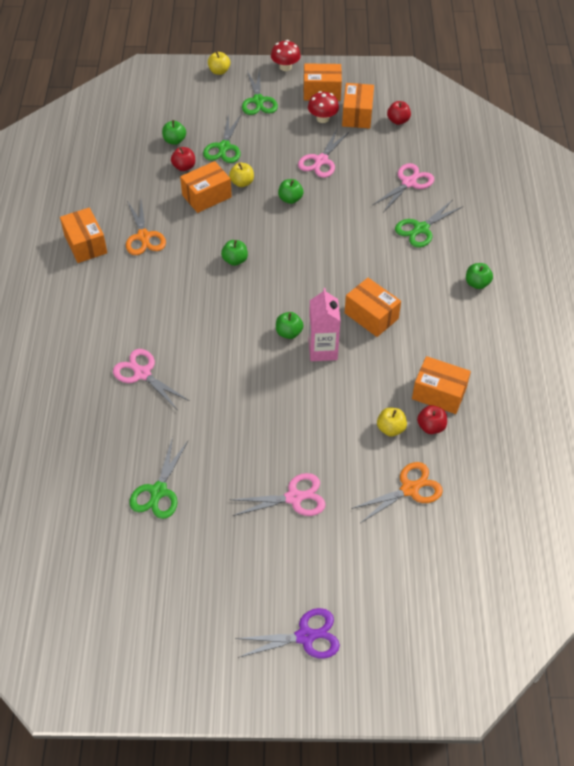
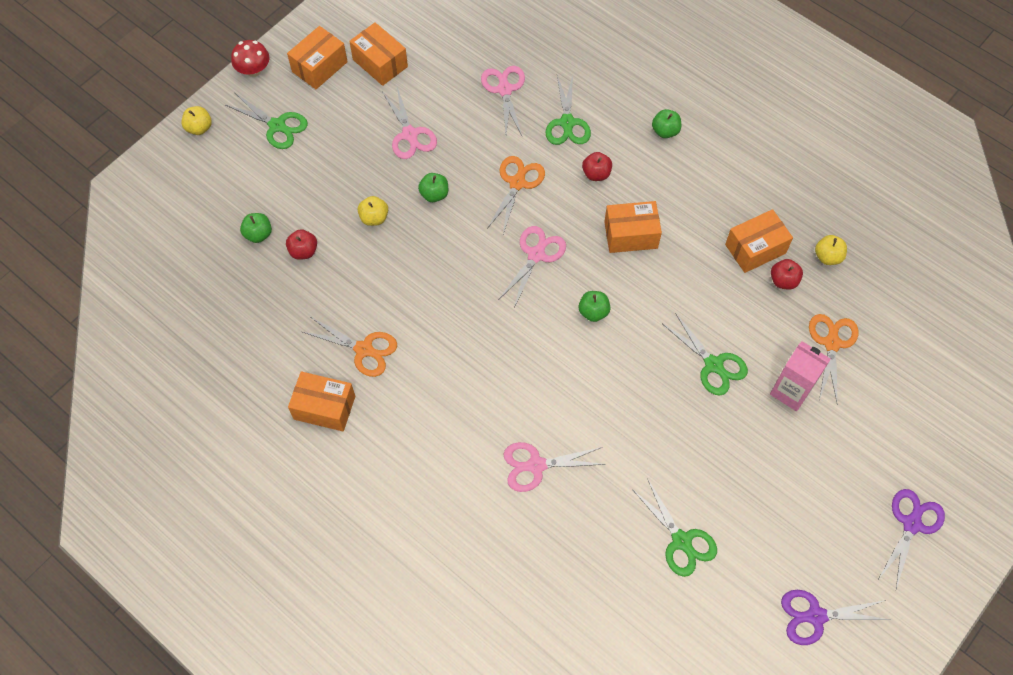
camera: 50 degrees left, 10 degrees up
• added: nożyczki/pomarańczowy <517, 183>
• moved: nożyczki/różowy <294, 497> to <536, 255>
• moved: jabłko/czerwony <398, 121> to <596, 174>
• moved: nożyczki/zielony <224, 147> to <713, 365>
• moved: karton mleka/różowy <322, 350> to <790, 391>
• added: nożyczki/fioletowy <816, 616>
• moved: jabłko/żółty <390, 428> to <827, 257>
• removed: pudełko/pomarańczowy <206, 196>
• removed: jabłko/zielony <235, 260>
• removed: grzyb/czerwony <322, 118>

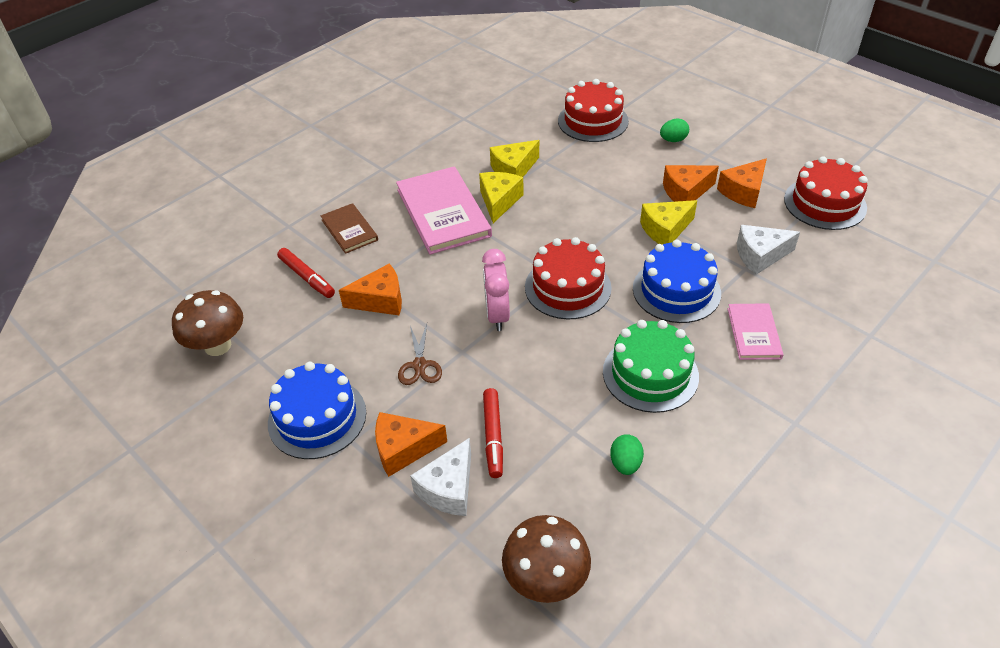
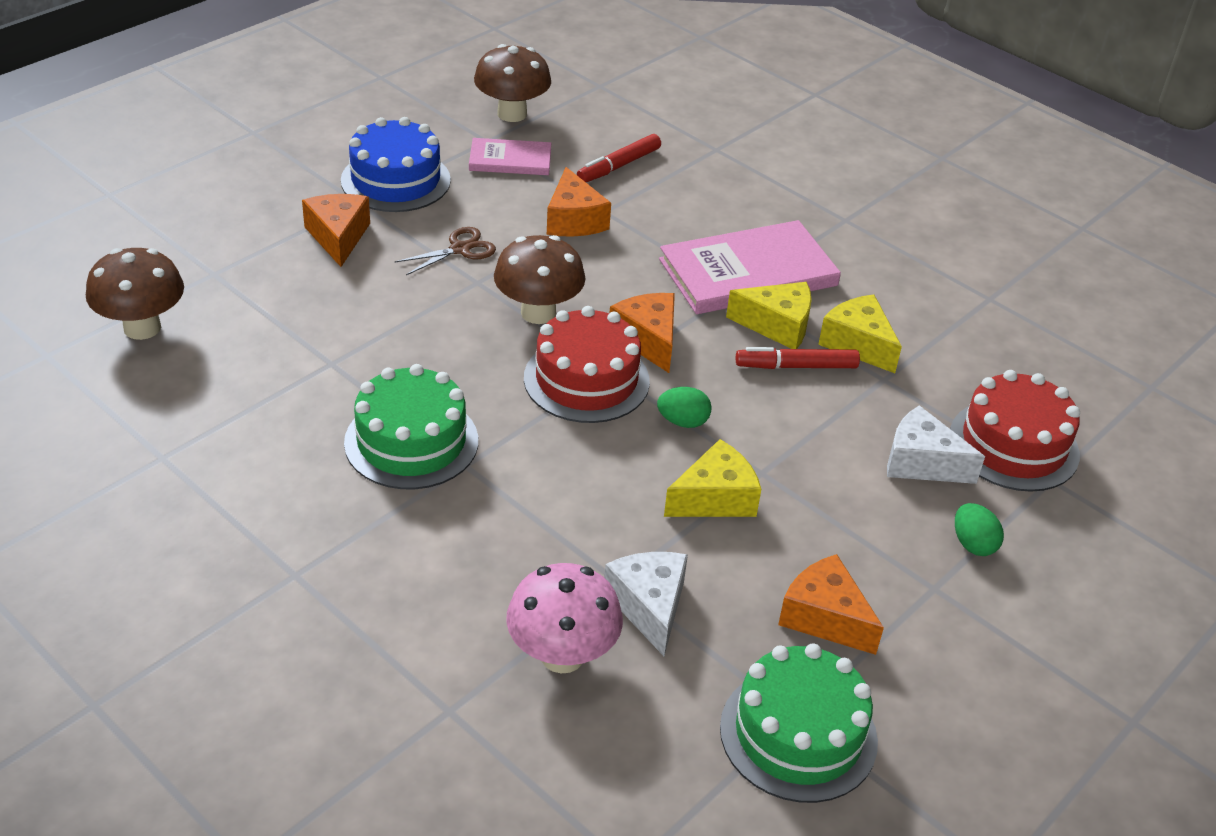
camera: 85 degrees right, 5 degrees down
• turned: nożyczki/brązowy <420, 365> = <460, 249> 150 degrees clockwise
• moved: książka/różowy <753, 333> to <510, 160>
• replaced: budzik/różowy <497, 315> to grzyb/brązowy <538, 313>
• added: grzyb/różowy <562, 655>
• moved: ser/pomarańczowy <685, 192> to <648, 340>
• moved: jajko/zielony <625, 463> to <683, 422>
• turned: ser/żółty <665, 230> = <715, 498> 90 degrees clockwise
• recoloured: tort/czerwony <825, 203> to tort/zielony <798, 734>
• moved: flamaster/czerwony <493, 436> to <797, 366>
• moved: ser/biały <449, 489> to <921, 462>
• removed: książka/brązowy <349, 230>
• removed: tort/niebieski <676, 290>

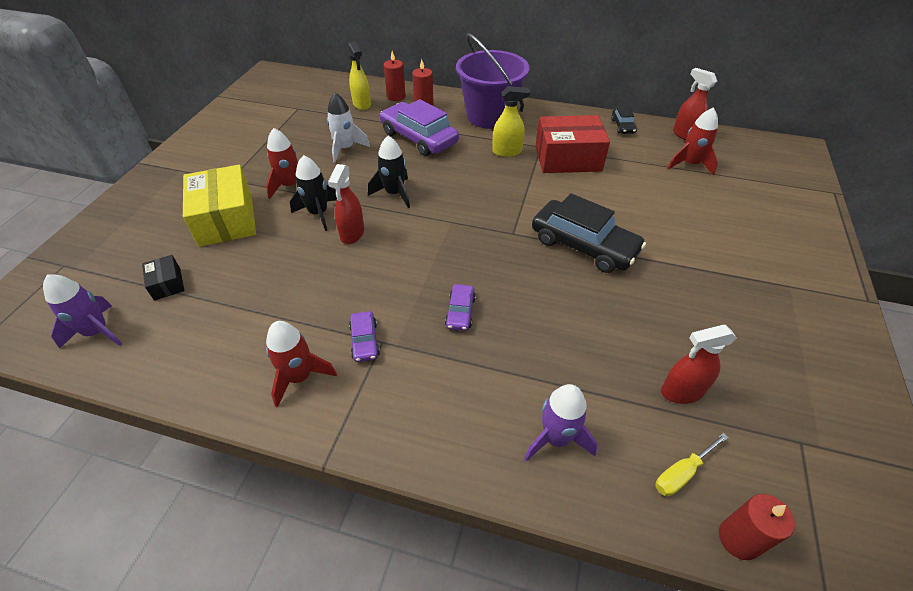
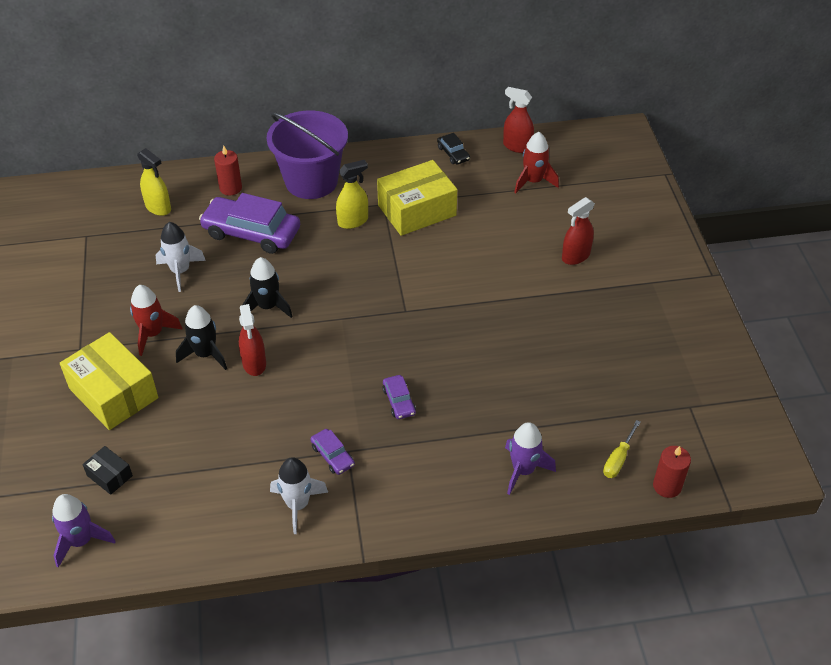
camera: 25 degrees left, 0 degrees up
• recoloured: rakieta/czerwony <299, 377> to rakieta/biały <297, 505>
• recoloured: pudełko/czerwony <568, 158> to pudełko/żółty <417, 210>
• moved: spryskiwacz/czerwony <681, 391> to <575, 256>
• removed: świeca/czerwony <396, 96>
• removed: samochód/czarny <583, 245>

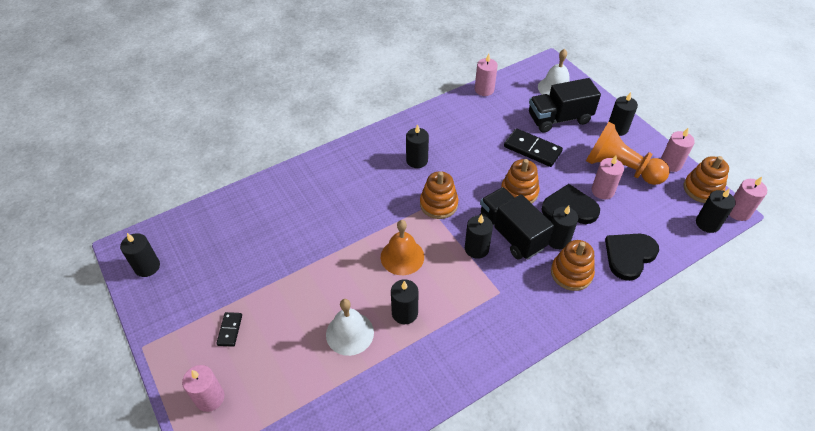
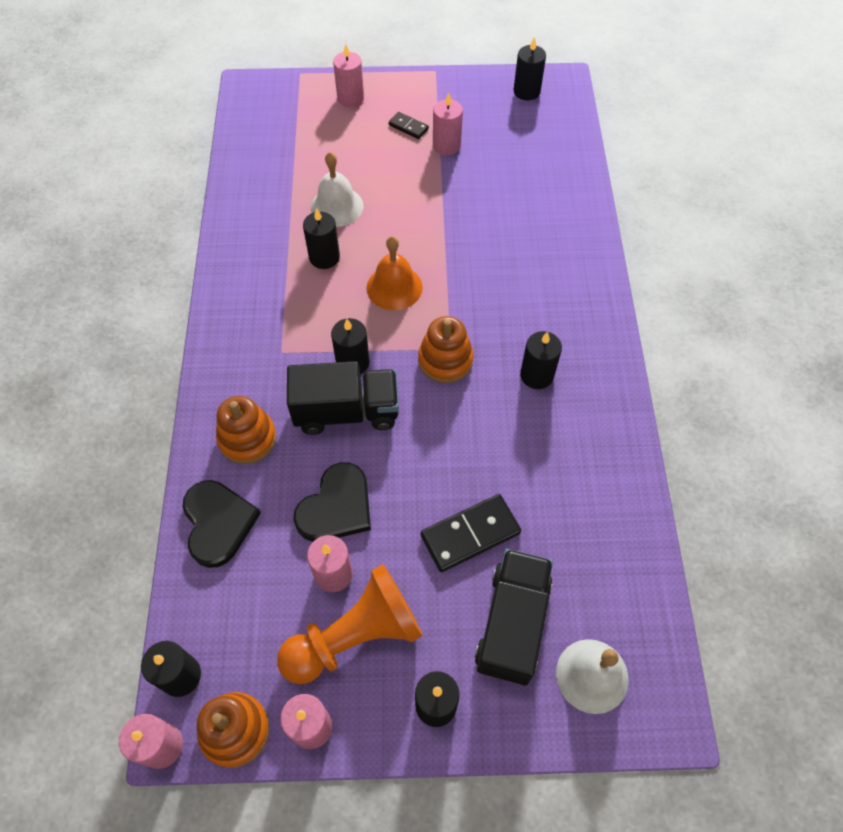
camera: 120 degrees right, 10 degrees up
• moved: świeca/różowy <484, 90> to <446, 145>
• removed: zabawka nakładanka/pomarańczowy <519, 192>
• removed: świeca/czarny <558, 240>

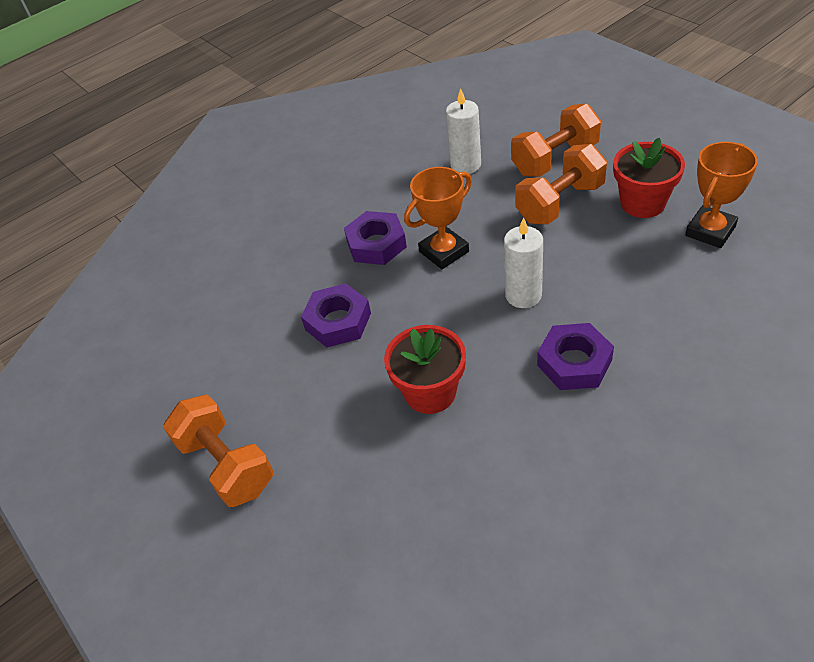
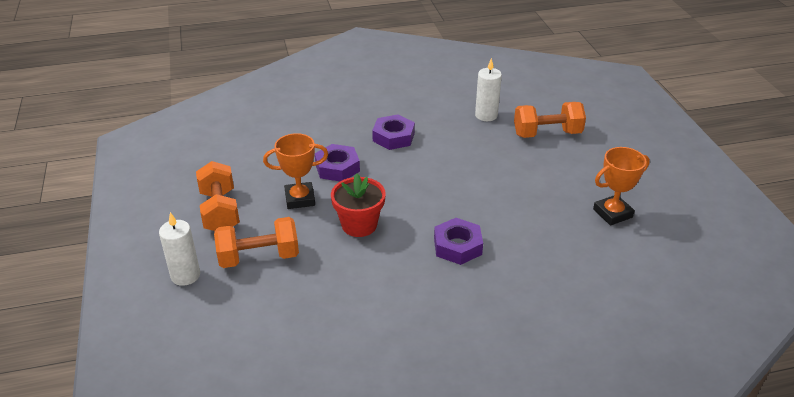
camera: 20 degrees right, 10 degrees down
• moved: świeca/biały <523, 295> to <185, 275>
• moved: hantel/pomarańczowy <560, 203> to <259, 257>
• moved: puchar/pomarańczowy <444, 252> to <300, 199>
• removed: doniczka/czerwony <642, 203>

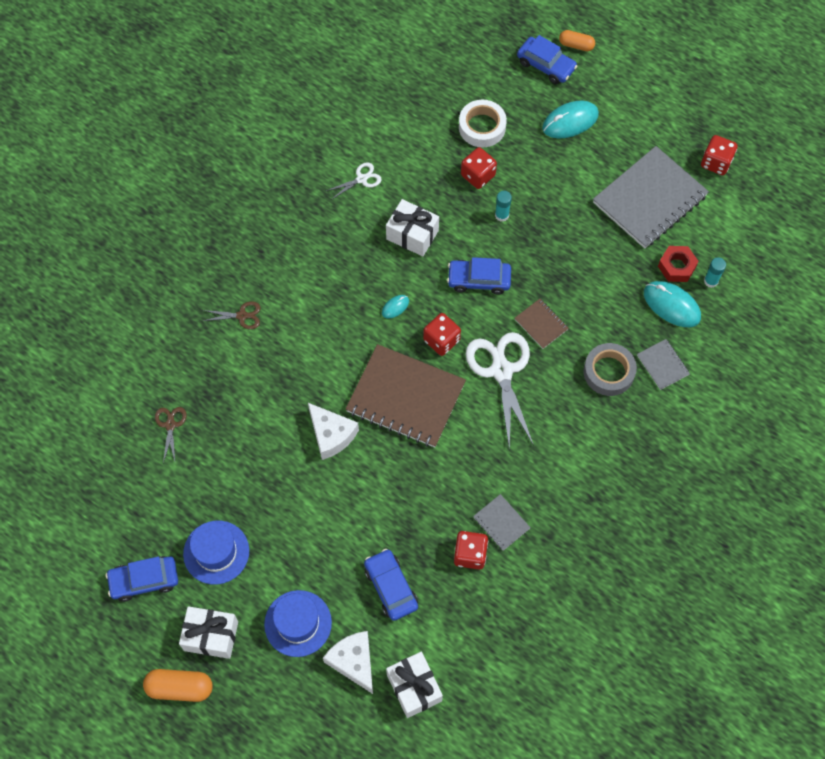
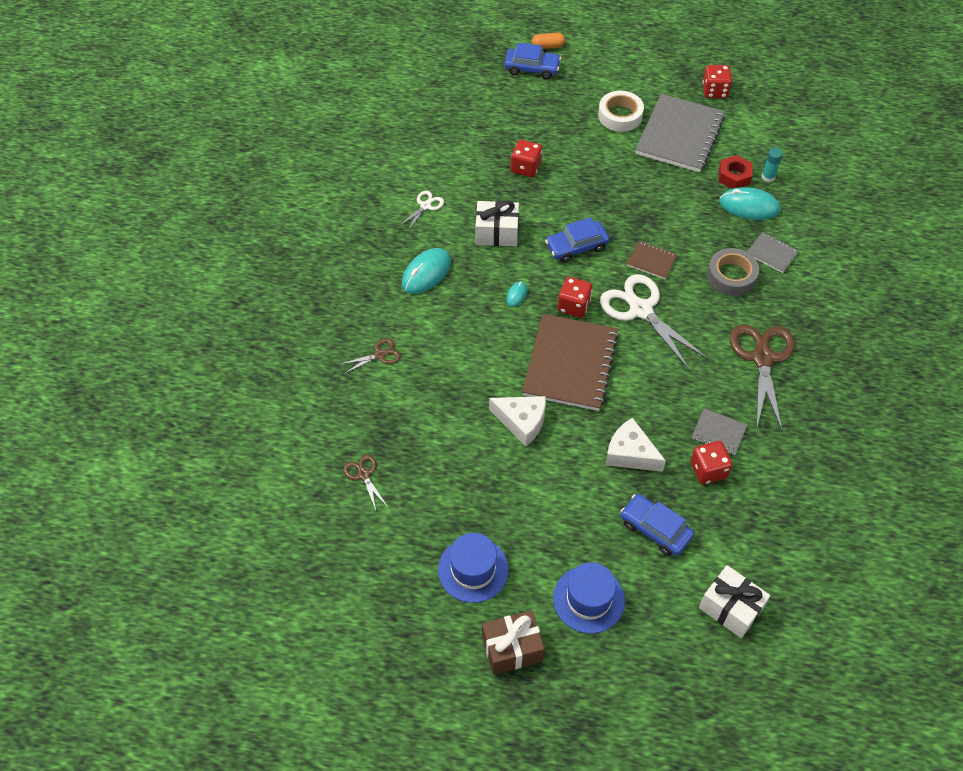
camera: 25 degrees left, 10 degrees down
• moved: myszka/turkusowy <570, 121> to <426, 273>
• recoloured: prezent/biały <211, 636> to prezent/brązowy <512, 648>
• turned: zeszyt/brązowy <405, 398> = <570, 364> 75 degrees counterclockwise
• moved: taśma klejąca/biały <482, 127> to <620, 115>
• moved: ser/biały <353, 661> to <630, 453>
• added: nożyczki/brązowy <762, 358>
• removed: samochód/niebieski <144, 580>
• removed: kapsułka/pomarańczowy <180, 688>
• removed: klej w sztyfcie/turkusowy <502, 215>

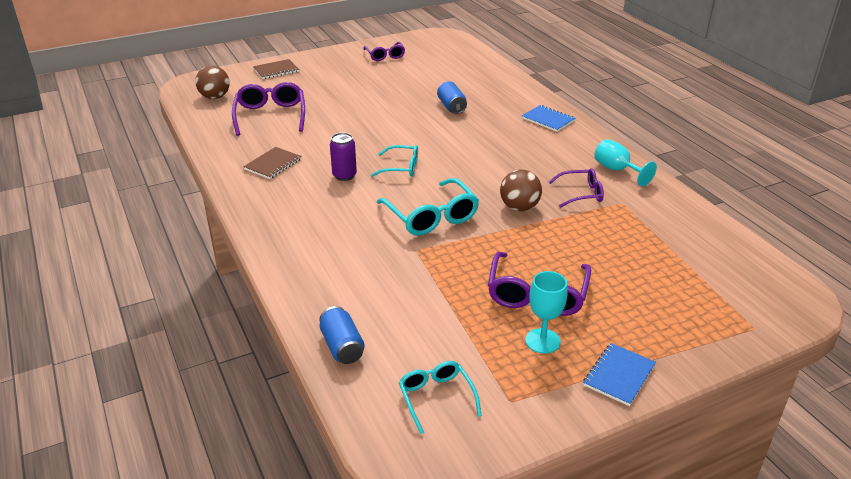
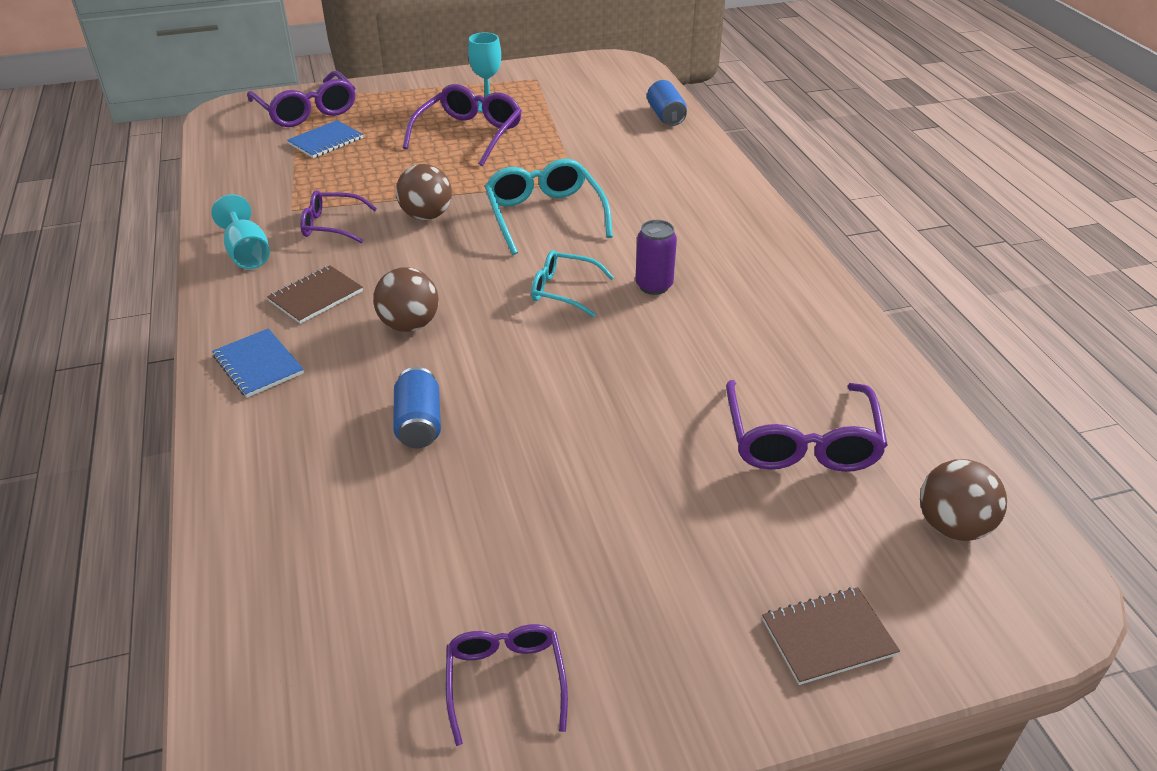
camera: 170 degrees left, 5 degrees up
• added: okulary/fioletowy <307, 111>
• moved: zeszyt/brązowy <273, 164> to <316, 296>
• moved: zeszyt/niebieski <619, 375> to <326, 141>
• added: piłka/brązowy <409, 325>
• removed: okulary/turkusowy <436, 397>

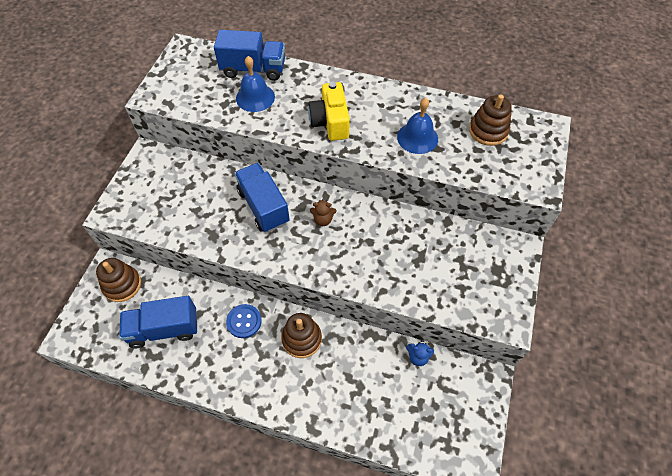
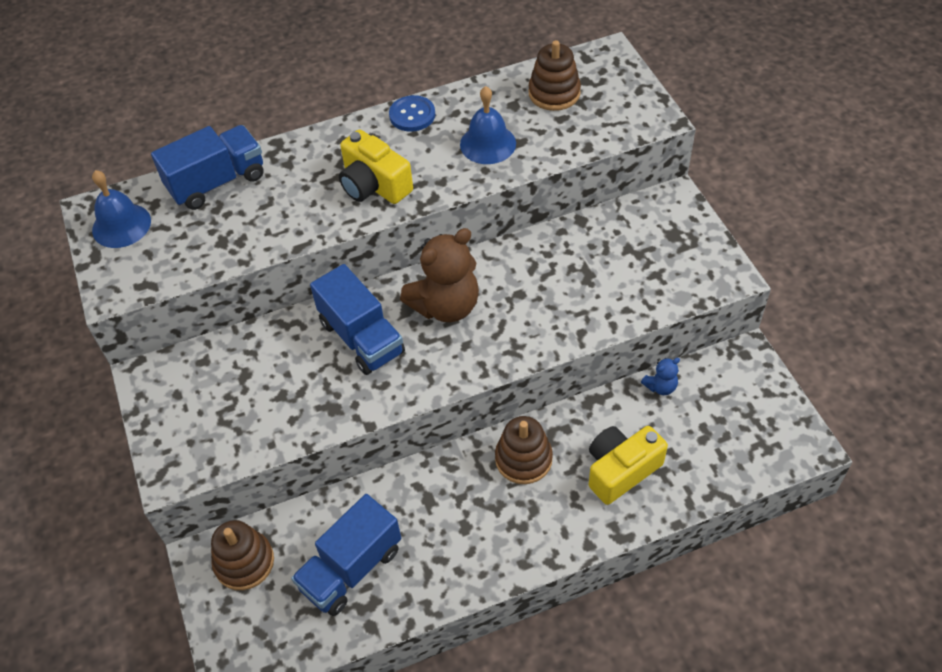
camera: 35 degrees left, 5 degrees down
• moved: dzwonek/niebieski <255, 97> to <121, 225>
• turned: ciężarówka/niebieski <263, 206> = <362, 337> 150 degrees counterclockwise
• moved: guzik/niebieski <244, 321> to <412, 115>
• resized: miś/brązowy <323, 220> = <446, 306> x2.19
• added: aparat fotograficzny/żółty <621, 470>

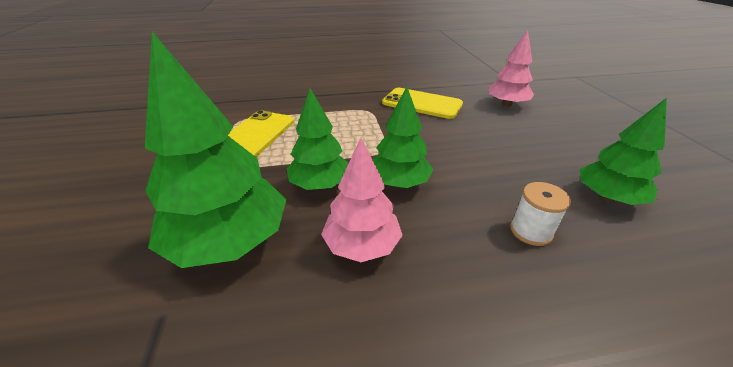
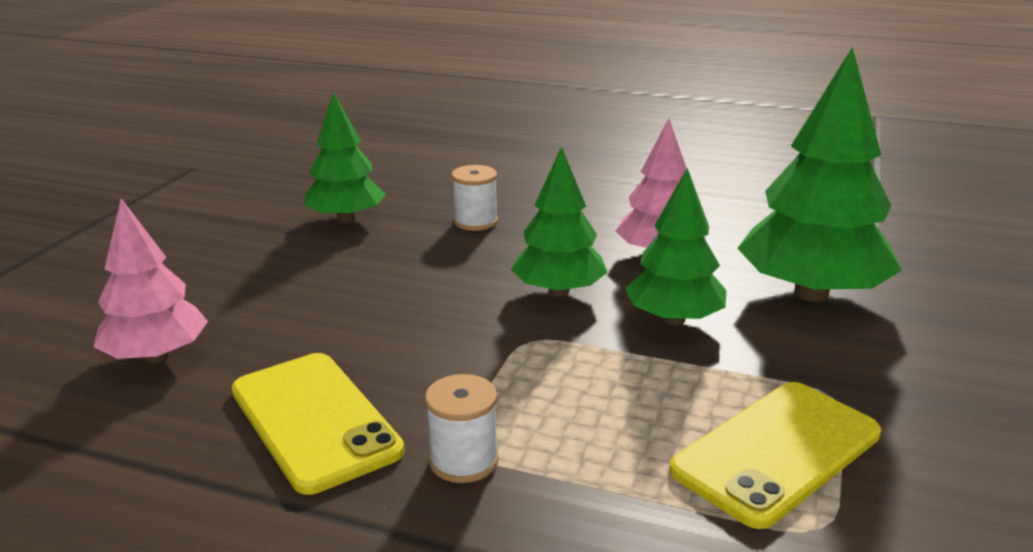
camera: 150 degrees left, 10 degrees down
• added: szpulka/biały <463, 461>

